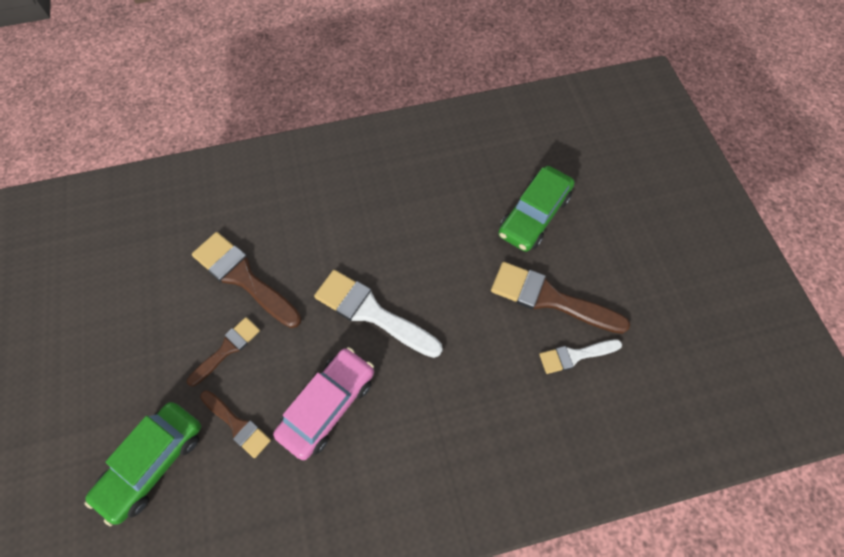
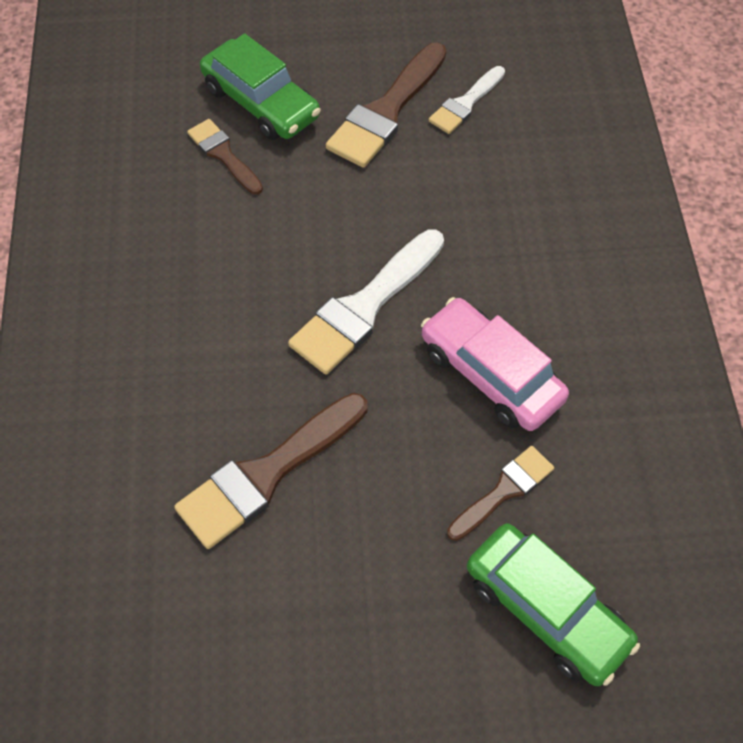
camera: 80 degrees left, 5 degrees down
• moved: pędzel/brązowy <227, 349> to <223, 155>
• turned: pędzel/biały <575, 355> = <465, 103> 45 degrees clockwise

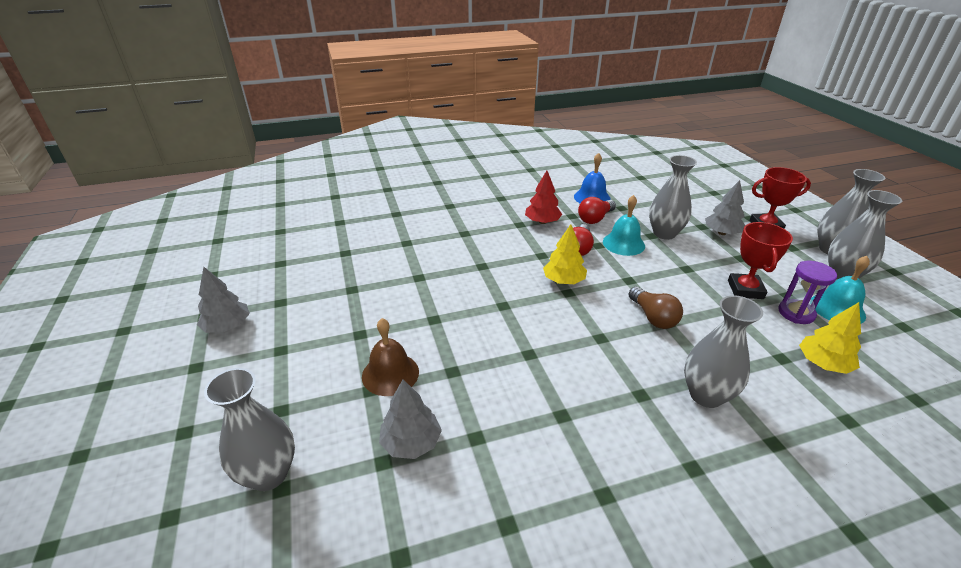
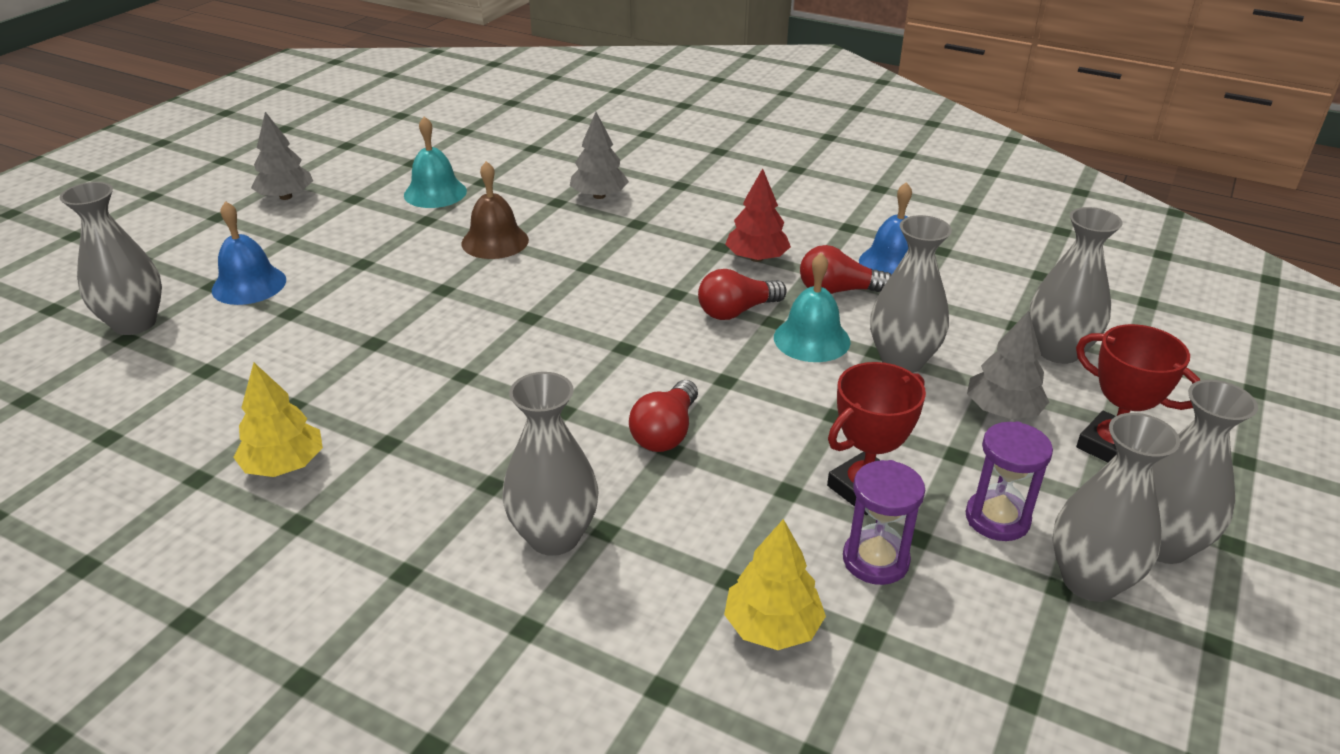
camera: 45 degrees right, 0 degrees up
• added: dzwonek/niebieski <249, 285>
• moved: drzewko/żółty <563, 281> to <284, 465>
• moved: dzwonek/turkusowy <837, 308> to <435, 193>
• moved: dzwonek/brązowy <390, 374> to <495, 241>
• moved: drzewko/szary <411, 442> to <599, 196>
• recoloured: żarówka/brązowy <653, 317> to żarówka/czerwony <666, 433>
• added: klepsydra/fioletowy <997, 519>
• added: wazon/szary <1058, 351>

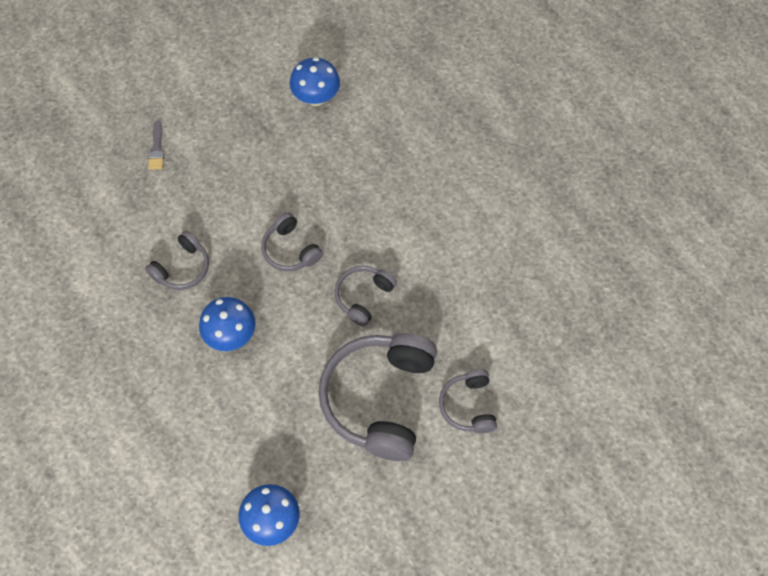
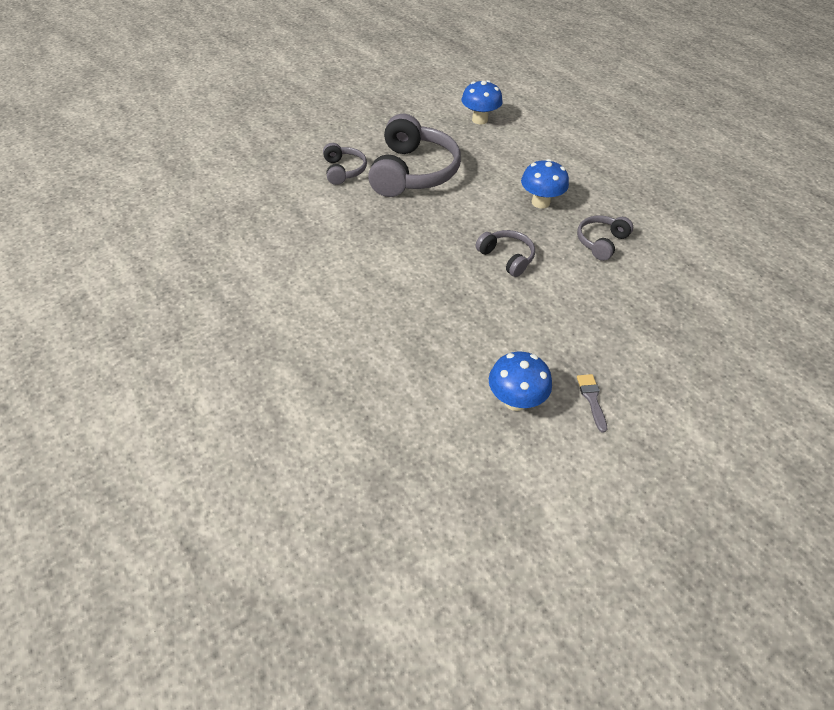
camera: 175 degrees right, 15 degrees down
• moved: pędzel/szary <157, 149> to <592, 399>
• removed: słuchawki/szary <363, 297>

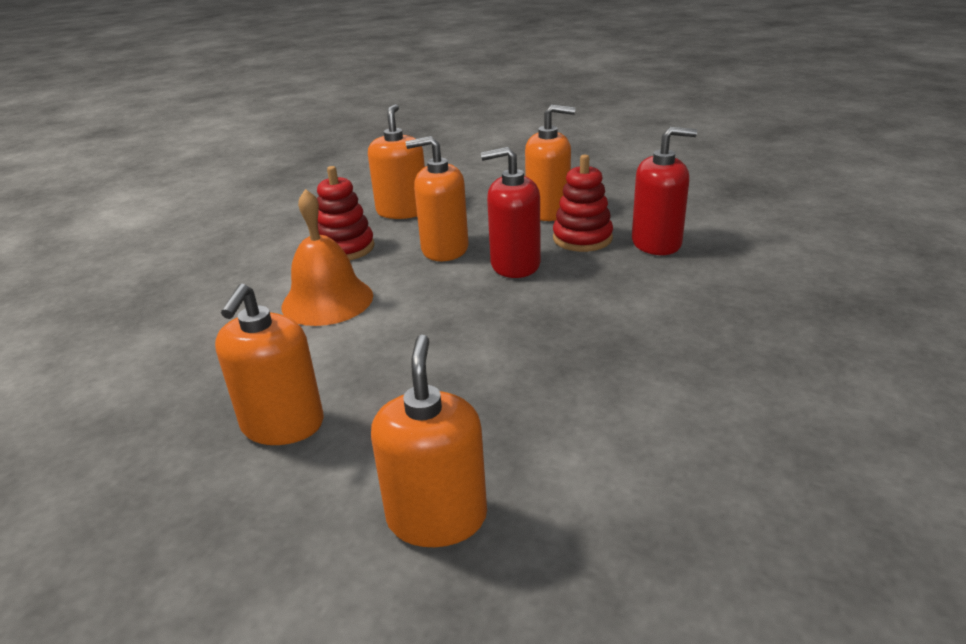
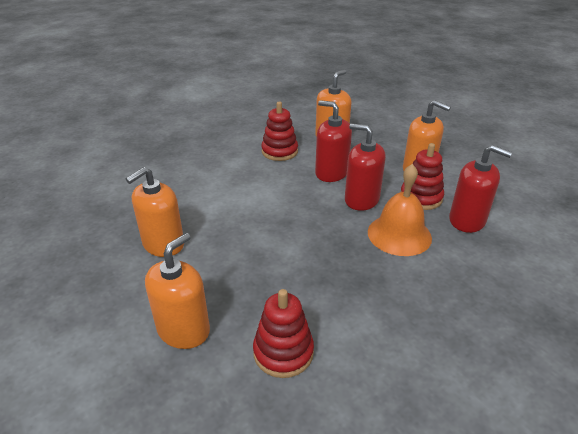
camera: 30 degrees right, 5 degrees up
• added: zabawka nakładanka/czerwony <283, 352>
• recoloured: dozownik mydła/pomarańczowy <444, 249> to dozownik mydła/czerwony <331, 173>
• moved: dzwonek/pomarańczowy <327, 300> to <399, 234>

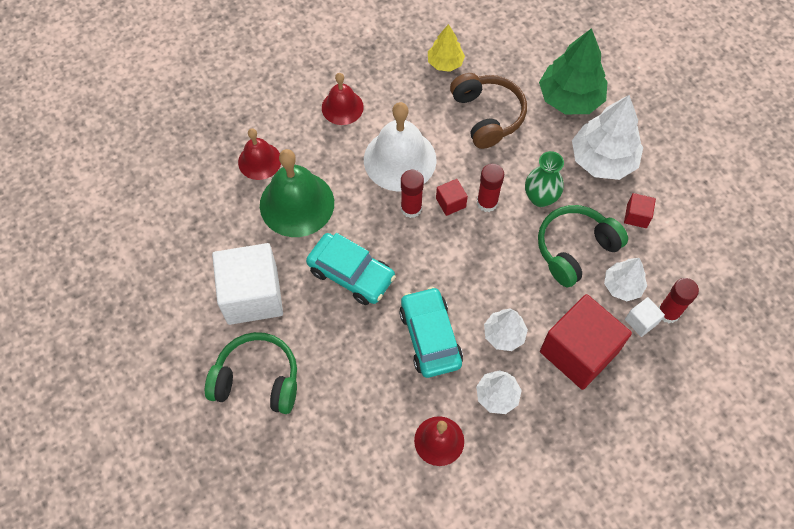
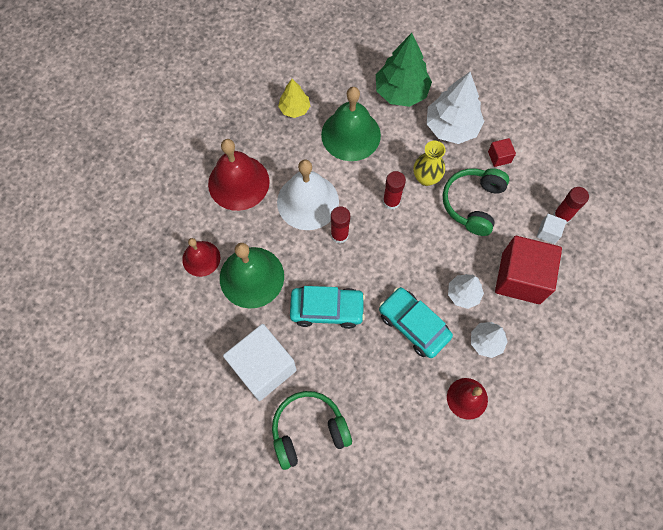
camera: 30 degrees left, 5 degrees up
• resized: dzwonek/czerwony <342, 107> = <238, 182> x1.69
• replaced: słuchawki/brązowy <487, 115> to dzwonek/zielony <351, 135>
• recoloured: wazon/zielony <540, 198> to wazon/żółty <426, 178>
• removed: sześcian/czerwony <450, 203>
• removed: drzewko/biały <622, 286>

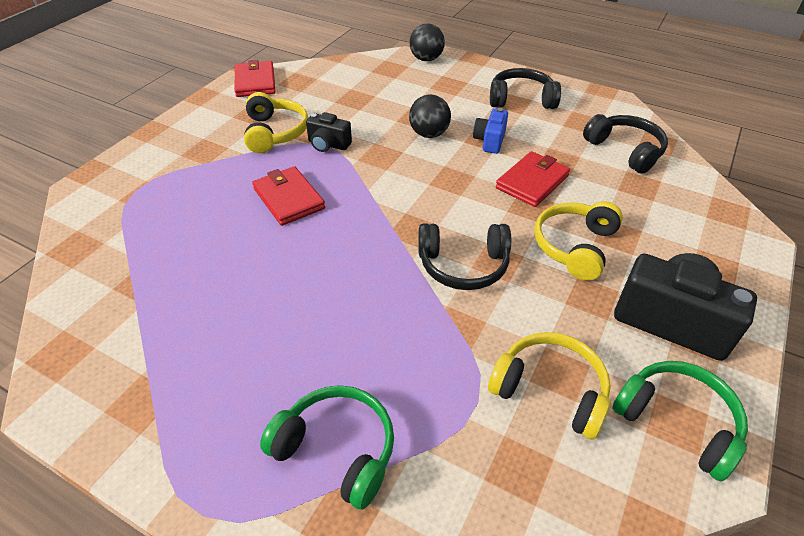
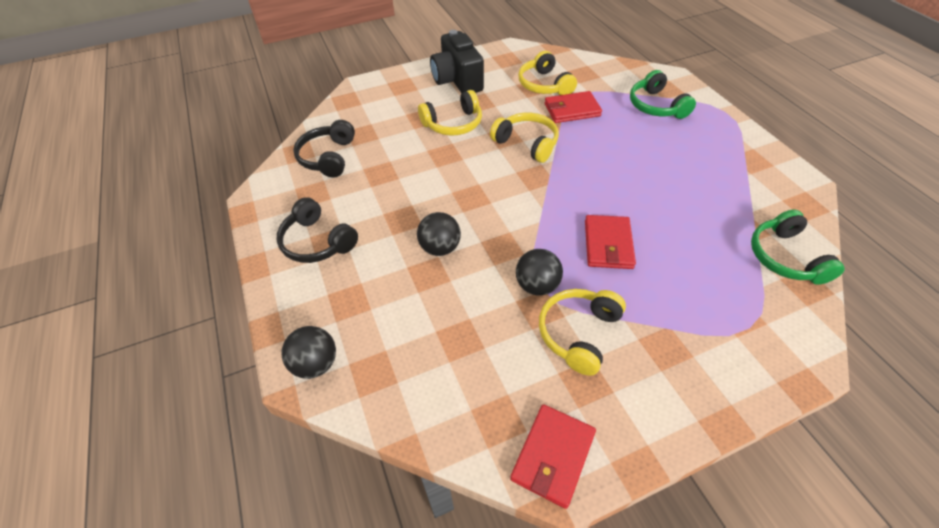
camera: 140 degrees left, 5 degrees up
• recoloured: słuchawki/czarny <463, 265> to słuchawki/żółty <527, 143>
• replaced: aparat fotograficzny/czarny <328, 144> to piłka/czarny <537, 285>
• moved: portfel/czerwony <532, 182> to <572, 110>
• moved: słuchawki/zielony <677, 421> to <785, 257>
• removed: aparat fotograficzny/niebieski <490, 141>

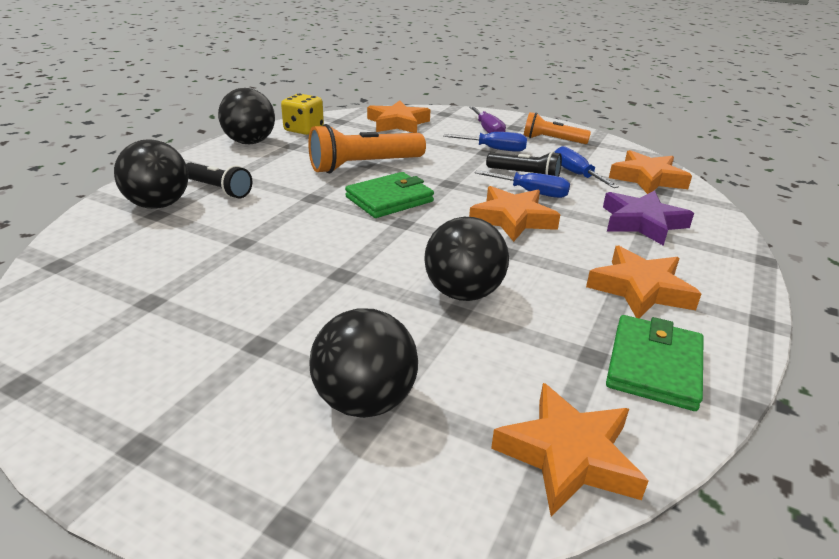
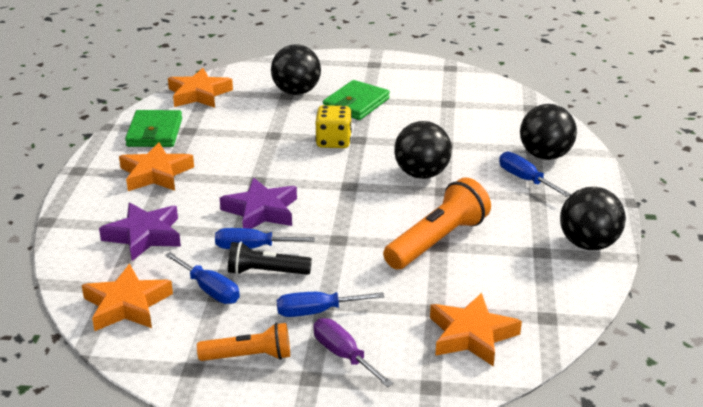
camera: 160 degrees right, 0 degrees up
• recoloured: gwiazda/pomarańczowy <512, 219> to gwiazda/fioletowy <261, 211>
• moved: kostka do gry/żółty <304, 130> to <333, 141>
• moved: portfel/zielony <389, 199> to <356, 104>
• moved: piłka/czarny <463, 293> to <421, 174>
• replaced: latarka/czarny <219, 189> to śrubokręt/niebieski <525, 179>

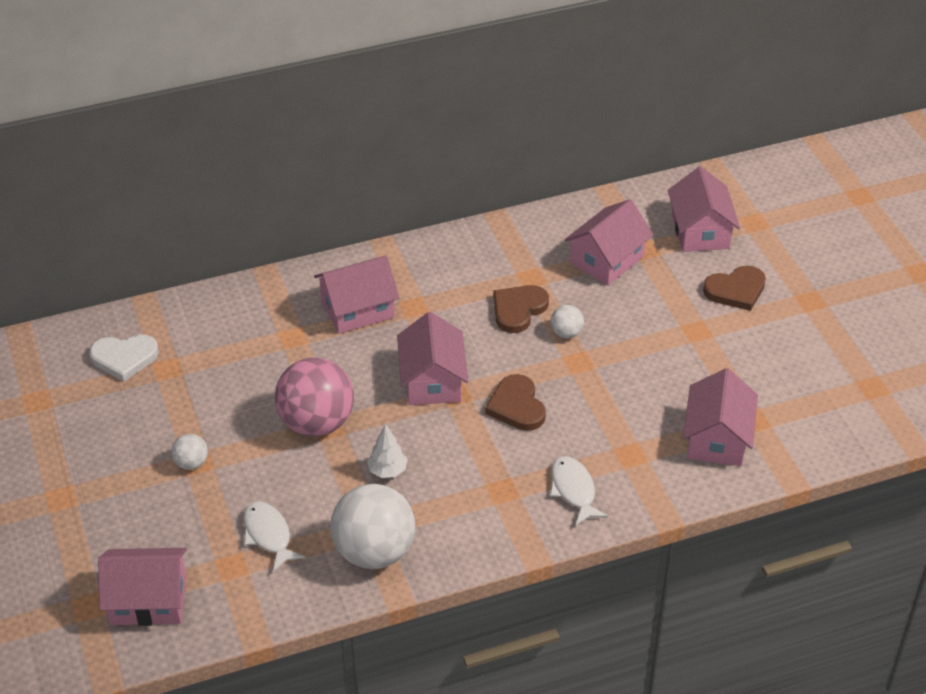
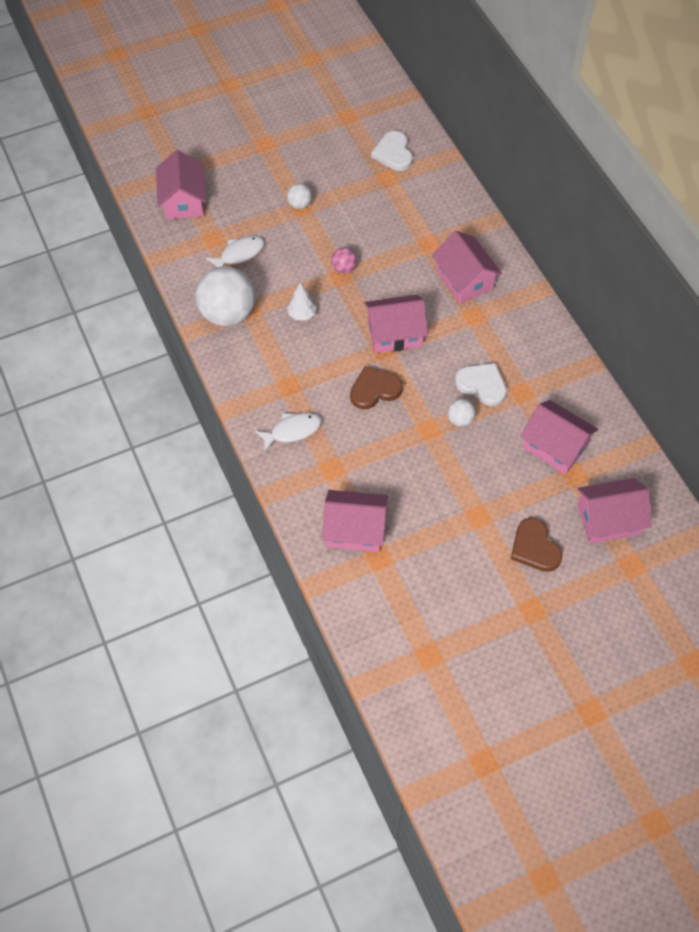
camera: 85 degrees right, 15 degrees up
• resized: piłka/różowy <316, 423> = <344, 268> x0.45
• recoloured: serce/brązowy <518, 310> to serce/biały <482, 385>

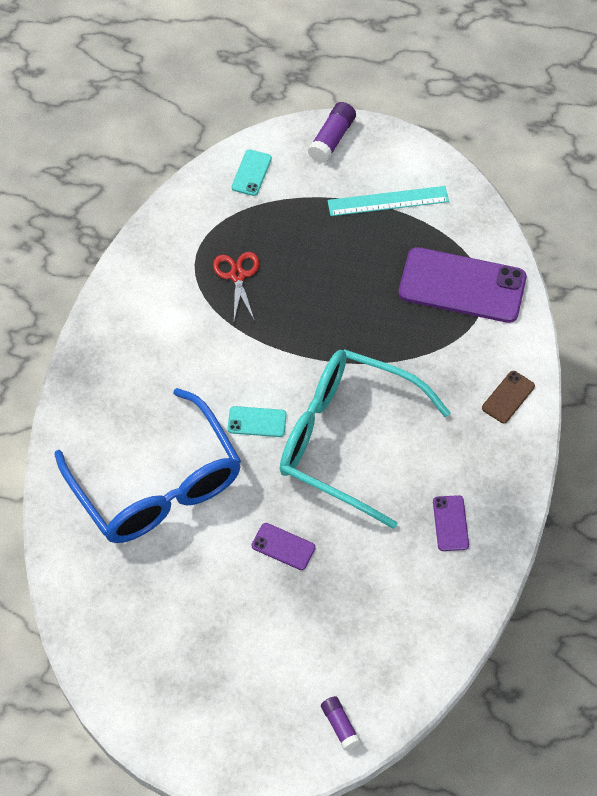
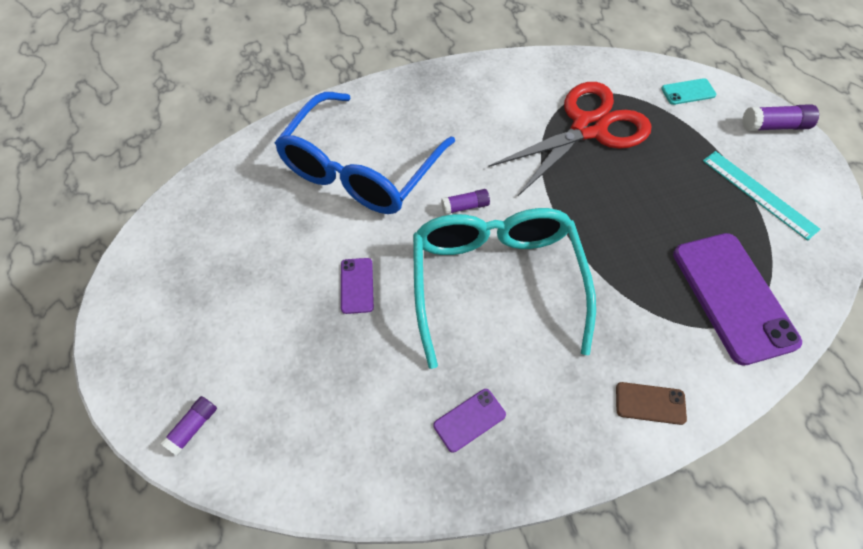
camera: 60 degrees right, 0 degrees up
• replaced: telefon/turkusowy <257, 422> to klej w sztyfcie/fioletowy <465, 206>
• resized: nożyczki/czerwony <237, 275> = <588, 128> x2.12

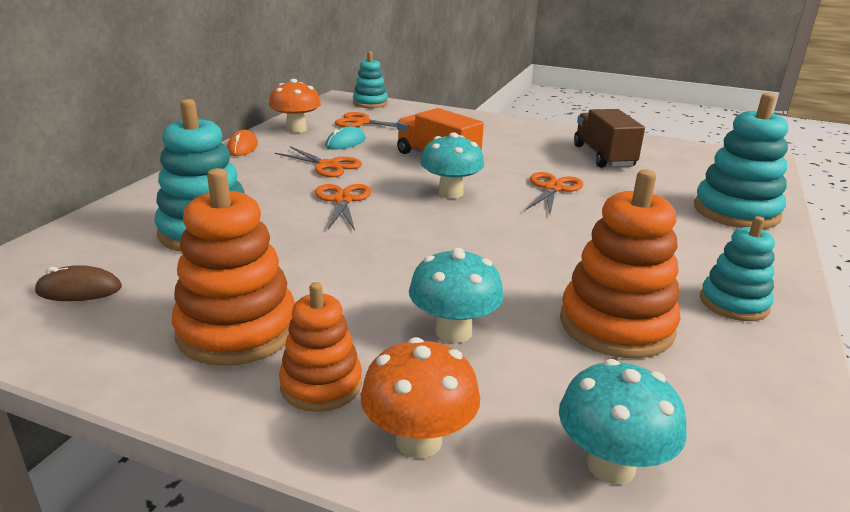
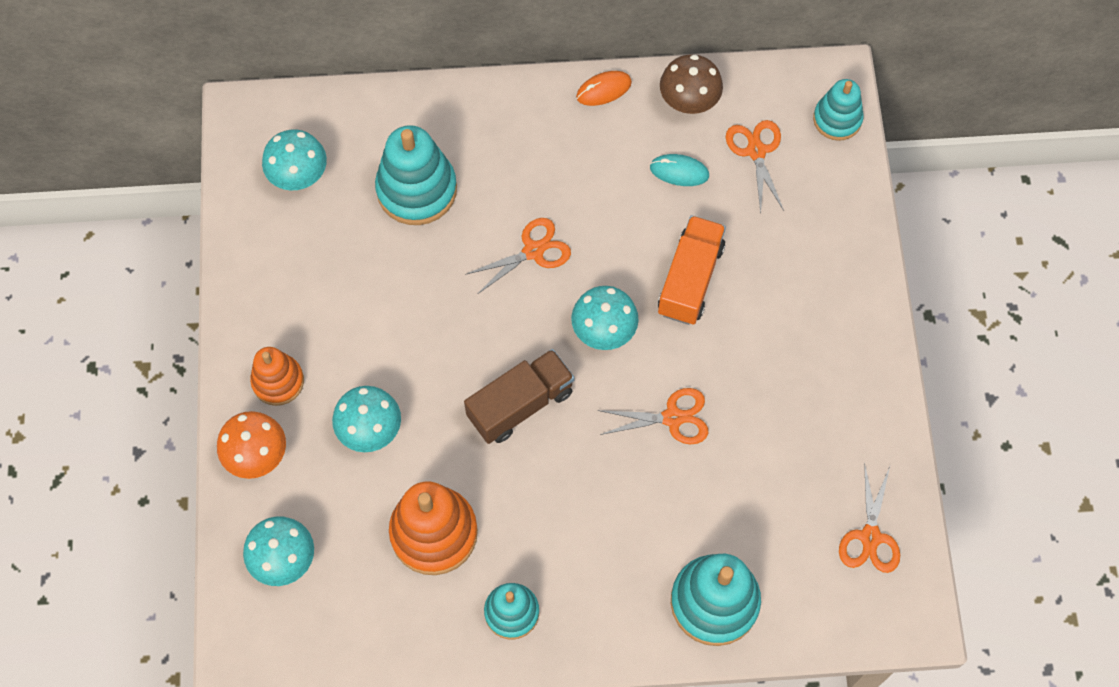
camera: 65 degrees right, 40 degrees up
• replaced: myszka/brązowy <79, 290> to grzyb/turkusowy <299, 176>
• moved: ciężarówka/brązowy <603, 156> to <520, 404>
• recoloured: grzyb/pomarańczowy <296, 129> to grzyb/brązowy <688, 102>
• moved: nożyczki/pomarańczowy <328, 165> to <870, 537>
• removed: zabawka nakładanka/pomarańczowy <237, 330>

